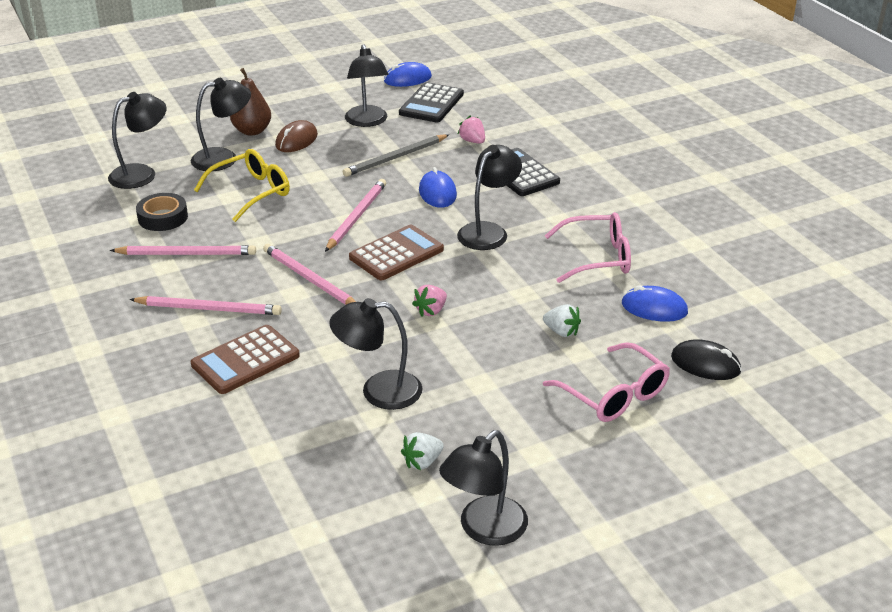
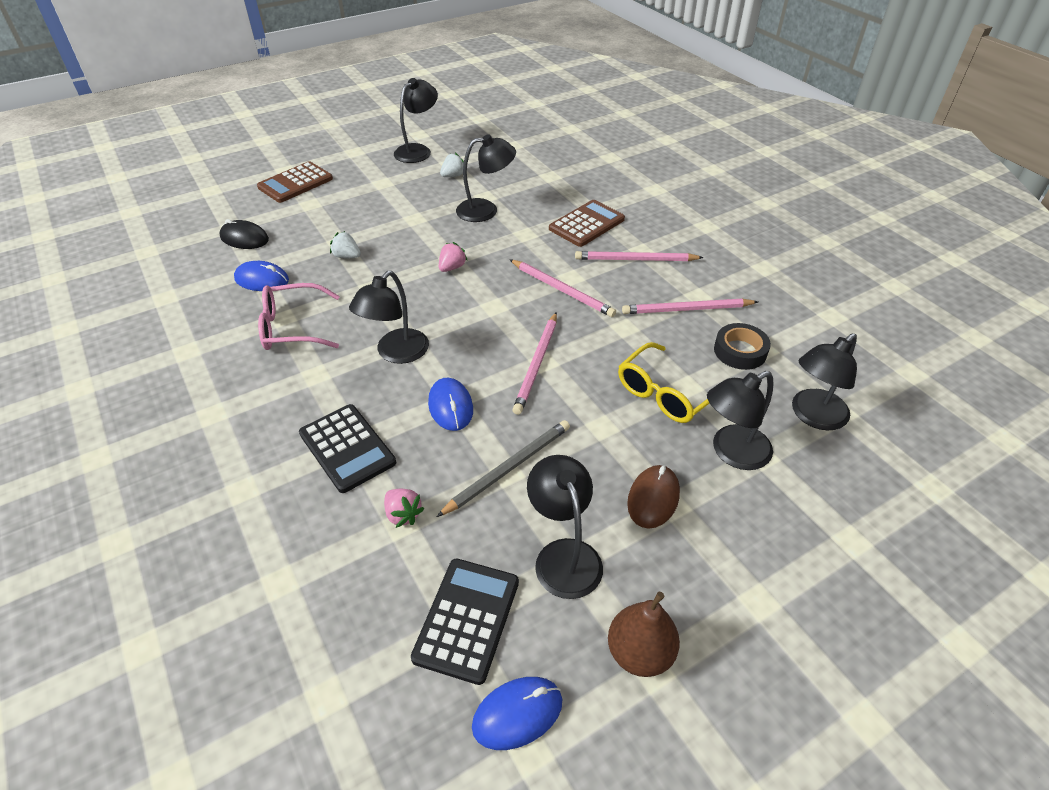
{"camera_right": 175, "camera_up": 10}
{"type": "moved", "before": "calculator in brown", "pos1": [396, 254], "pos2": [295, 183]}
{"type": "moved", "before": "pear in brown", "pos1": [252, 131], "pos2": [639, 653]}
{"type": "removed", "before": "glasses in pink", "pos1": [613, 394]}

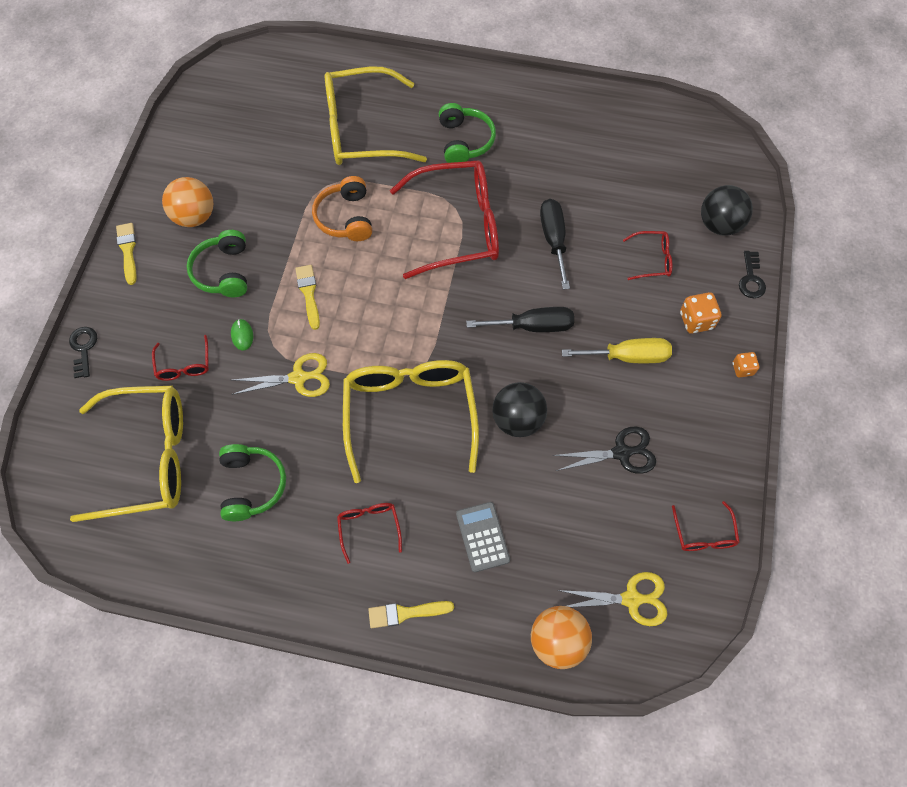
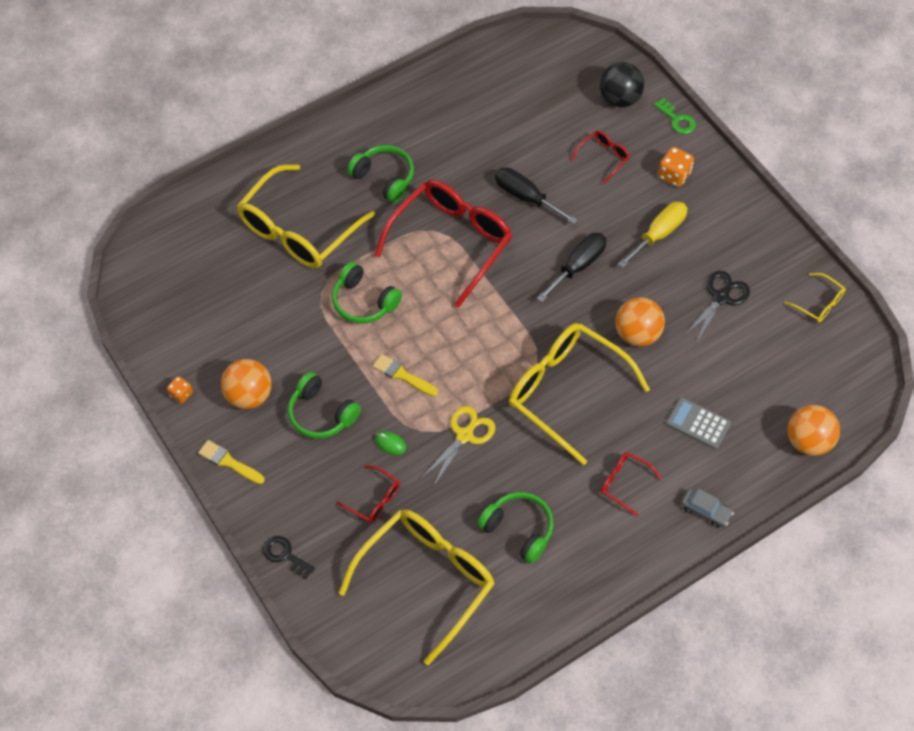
{"camera_right": -45, "camera_up": -5}
{"type": "moved", "before": "dice in orange", "pos1": [742, 369], "pos2": [181, 394]}
{"type": "recoloured", "before": "headphones in orange", "after": "headphones in green", "pos1": [345, 217], "pos2": [364, 301]}
{"type": "recoloured", "before": "ball in black", "after": "ball in orange", "pos1": [517, 420], "pos2": [637, 334]}
{"type": "recoloured", "before": "key in black", "after": "key in green", "pos1": [751, 279], "pos2": [677, 119]}
{"type": "replaced", "before": "brush in yellow", "after": "car in grey", "pos1": [406, 613], "pos2": [706, 510]}
{"type": "recoloured", "before": "glasses in red", "after": "glasses in yellow", "pos1": [703, 534], "pos2": [818, 303]}
{"type": "removed", "before": "scissors in yellow", "pos1": [631, 599]}

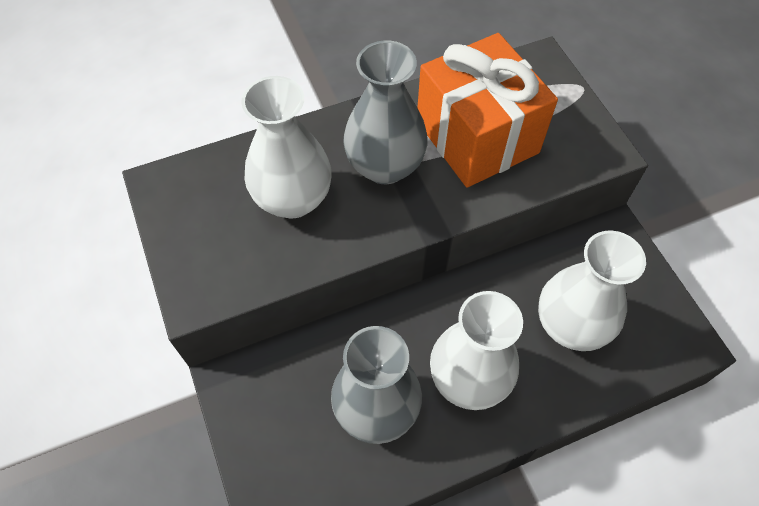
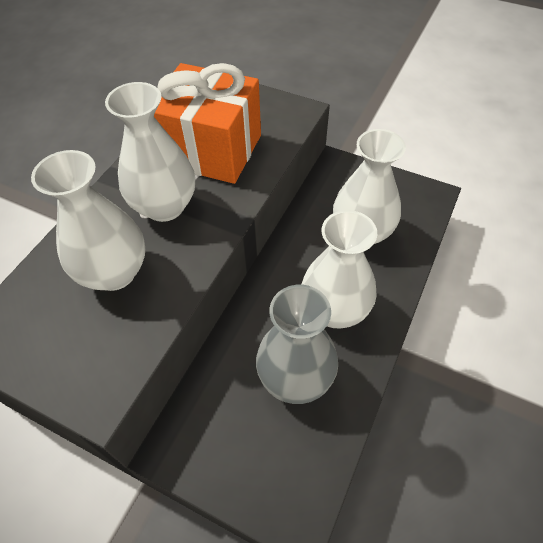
{"camera_right": -40, "camera_up": -5}
{"type": "recoloured", "before": "vase in grey", "after": "vase in white", "pos1": [385, 166], "pos2": [165, 206]}

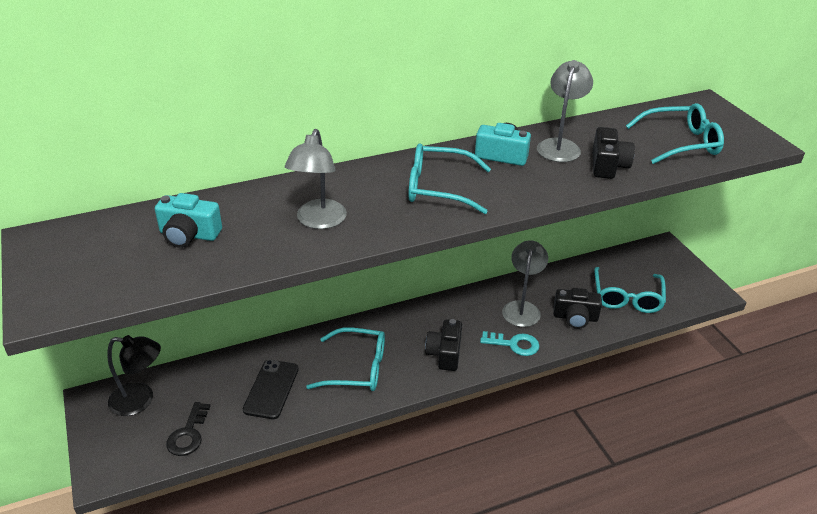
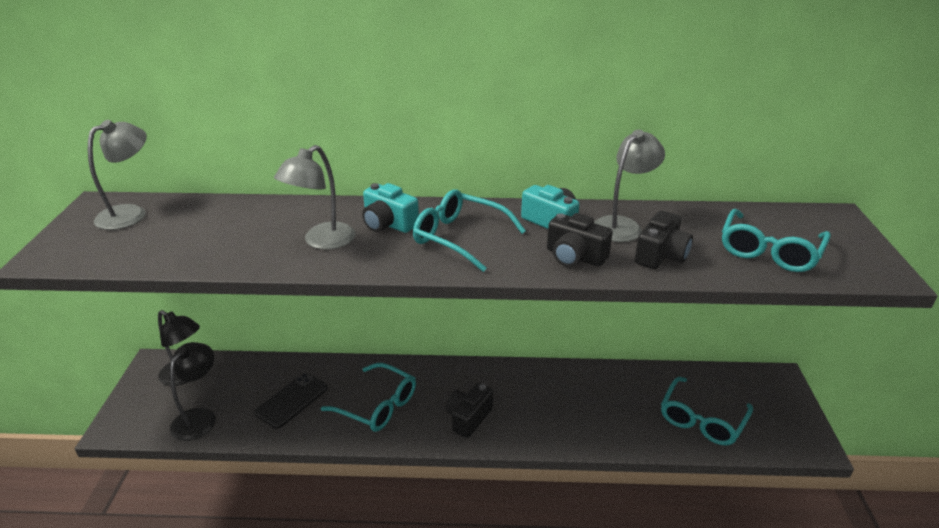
{"camera_right": 25, "camera_up": -5}
{"type": "moved", "before": "lamp in grey", "pos1": [522, 308], "pos2": [130, 213]}
{"type": "replaced", "before": "key in black", "after": "lamp in black", "pos1": [188, 434], "pos2": [199, 417]}
{"type": "moved", "before": "camera in turquoise", "pos1": [189, 235], "pos2": [388, 224]}
{"type": "moved", "before": "camera in black", "pos1": [575, 317], "pos2": [575, 256]}
{"type": "turned", "before": "glasses in turquoise", "pos1": [680, 143], "pos2": [769, 251], "turn": 105}
{"type": "removed", "before": "key in turquoise", "pos1": [514, 344]}

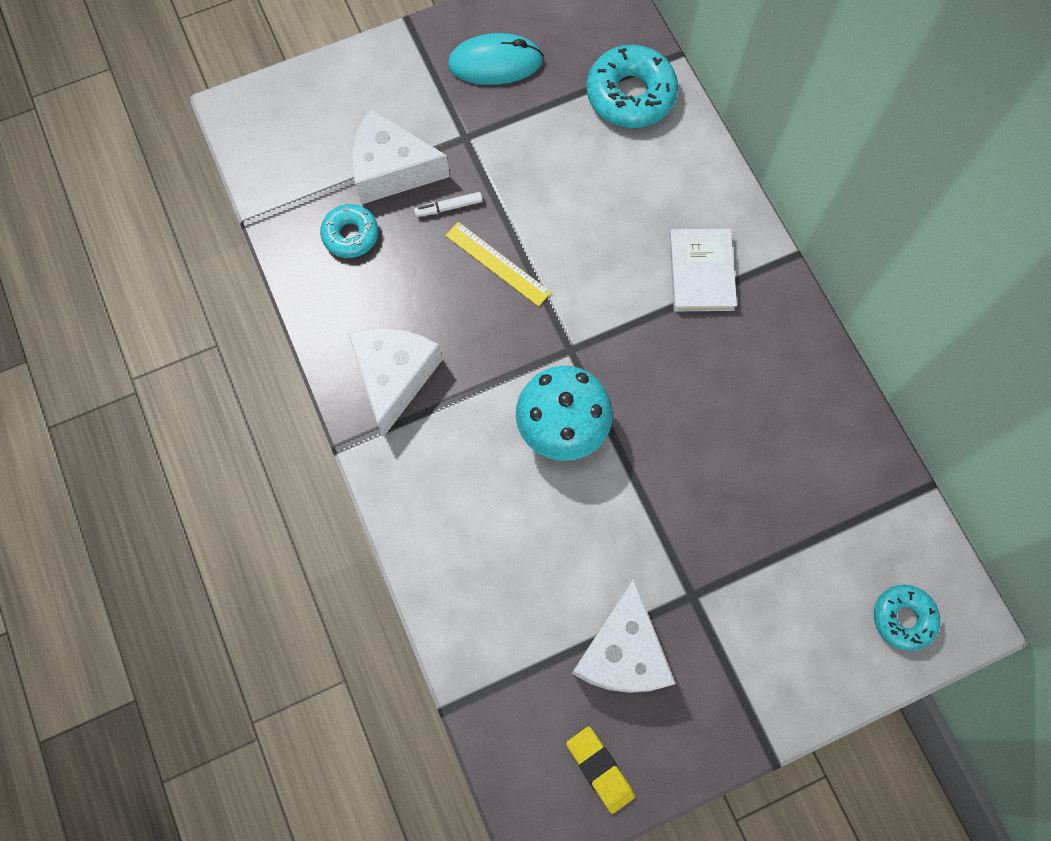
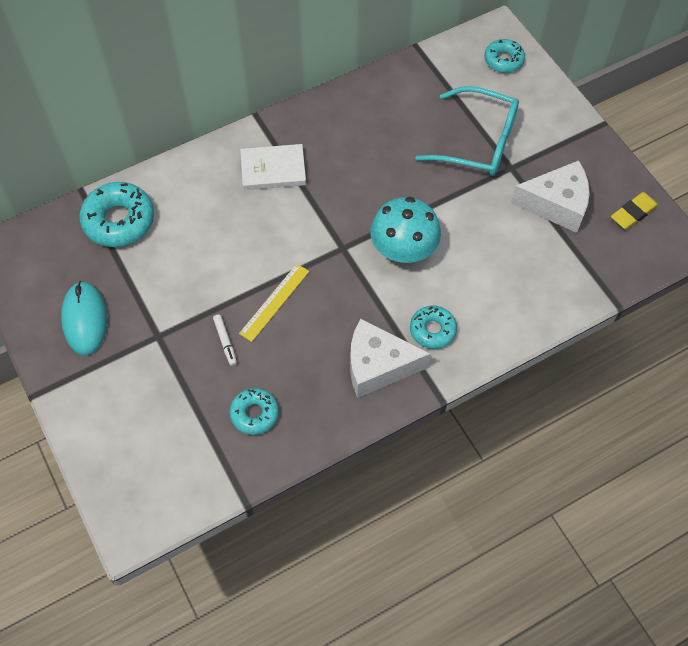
{"camera_right": -95, "camera_up": -10}
{"type": "added", "after": "donut in turquoise", "pos2": [432, 330]}
{"type": "added", "after": "glasses in turquoise", "pos2": [478, 142]}
{"type": "removed", "before": "cheese in white", "pos1": [391, 170]}

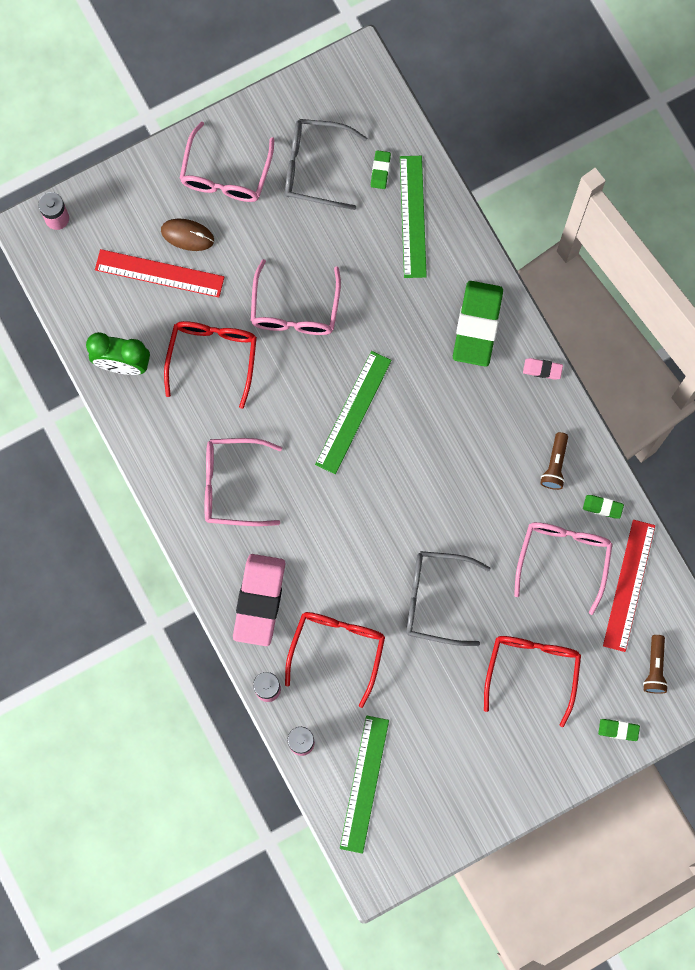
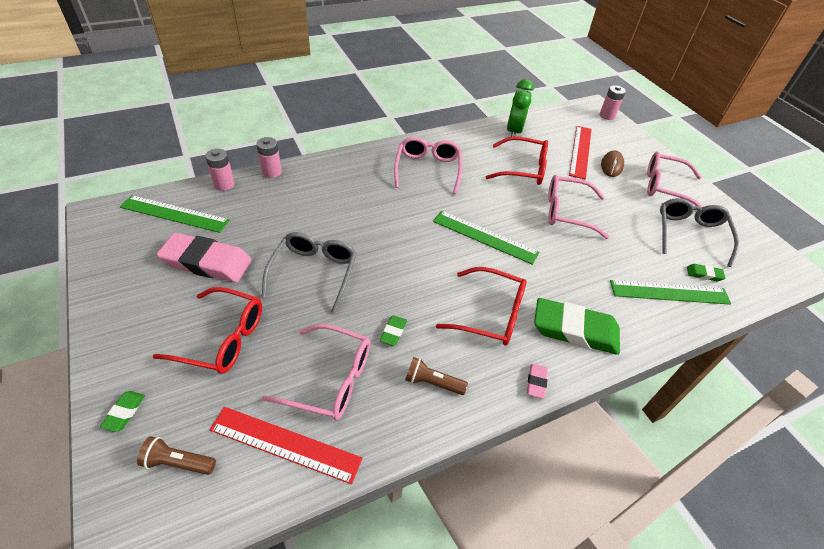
{"camera_right": 90, "camera_up": -30}
{"type": "moved", "before": "eraser in pink", "pos1": [259, 600], "pos2": [207, 262]}
{"type": "moved", "before": "eraser in green", "pos1": [602, 507], "pos2": [393, 332]}
{"type": "moved", "before": "glasses in red", "pos1": [337, 649], "pos2": [490, 314]}

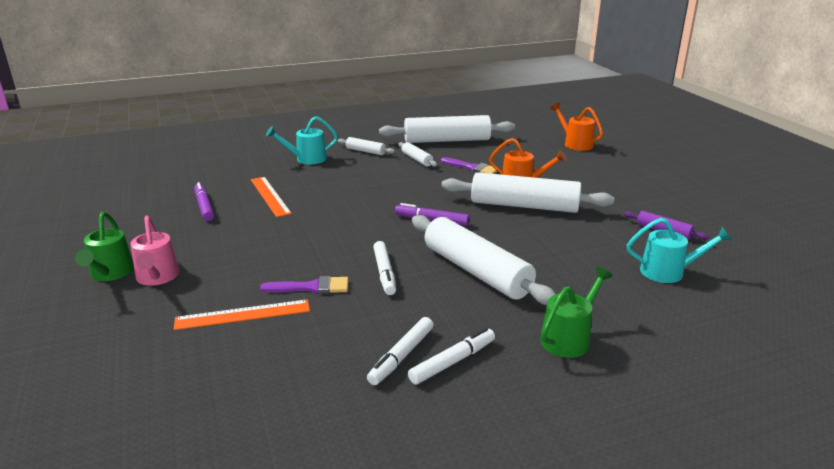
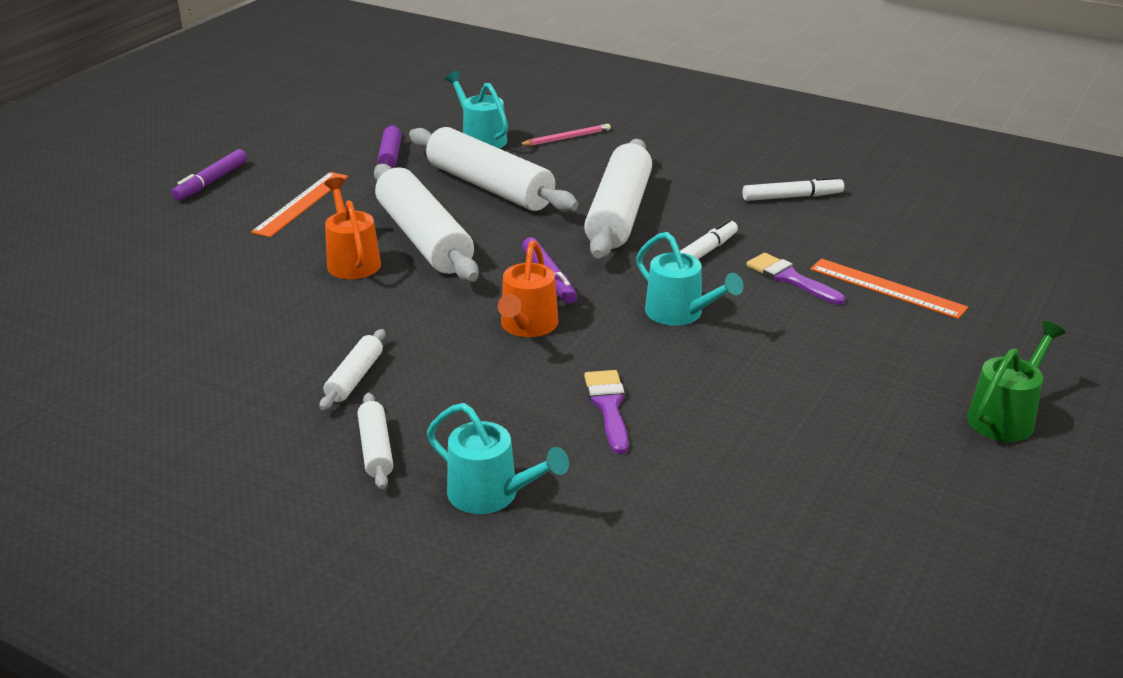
{"camera_right": -130, "camera_up": 5}
{"type": "moved", "before": "marker in purple", "pos1": [204, 206], "pos2": [211, 182]}
{"type": "moved", "before": "ruler in orange", "pos1": [270, 196], "pos2": [301, 203]}
{"type": "moved", "before": "rolling pin in white", "pos1": [447, 140], "pos2": [489, 187]}
{"type": "moved", "before": "watering can in orange", "pos1": [575, 144], "pos2": [527, 326]}
{"type": "added", "after": "pencil in pink", "pos2": [566, 138]}
{"type": "moved", "before": "brush in purple", "pos1": [472, 168], "pos2": [608, 406]}
{"type": "added", "after": "watering can in turquoise", "pos2": [680, 314]}
{"type": "removed", "before": "watering can in pink", "pos1": [157, 278]}
{"type": "removed", "before": "marker in white", "pos1": [453, 362]}
{"type": "removed", "before": "watering can in green", "pos1": [569, 338]}

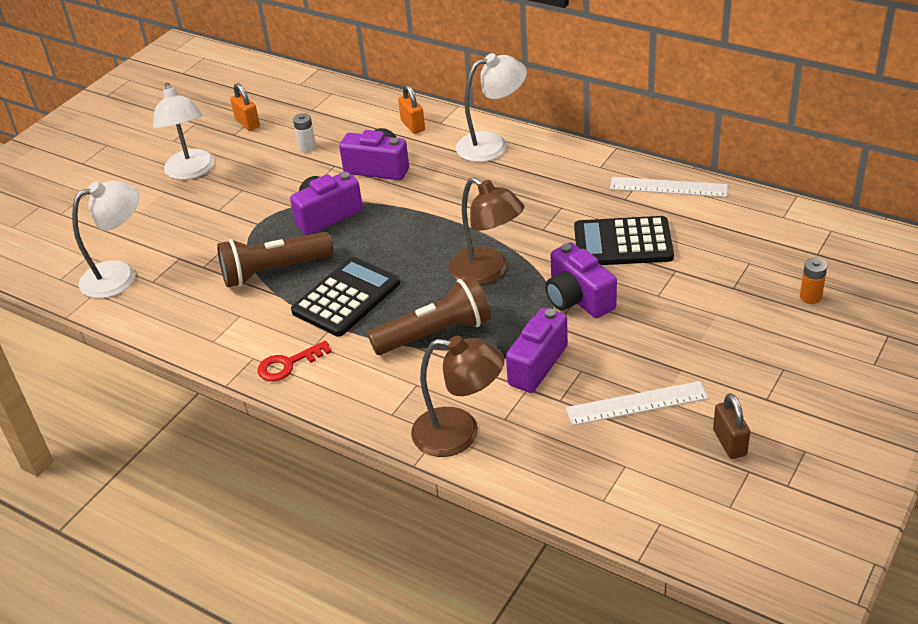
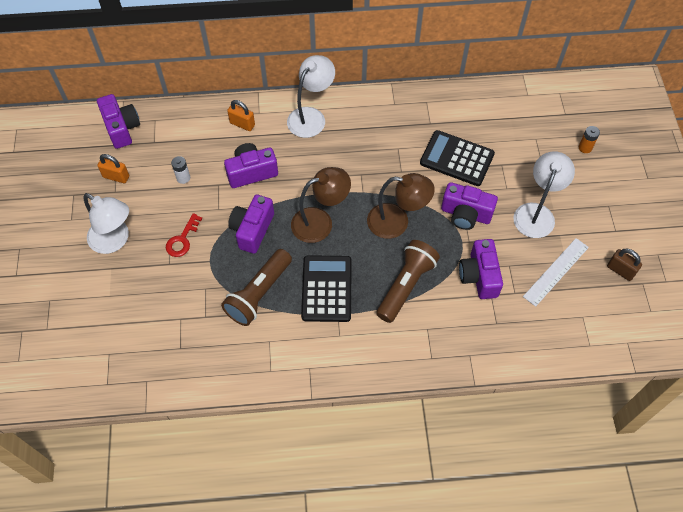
{"camera_right": -40, "camera_up": 20}
{"type": "added", "after": "camera in purple", "pos2": [121, 128]}
{"type": "moved", "before": "key in red", "pos1": [288, 364], "pos2": [182, 239]}
{"type": "moved", "before": "lamp in brown", "pos1": [459, 434], "pos2": [320, 222]}
{"type": "turned", "before": "calculator in black", "pos1": [623, 243], "pos2": [456, 159], "turn": 60}
{"type": "moved", "before": "lamp in white", "pos1": [120, 275], "pos2": [536, 213]}
{"type": "removed", "before": "ruler in white", "pos1": [668, 187]}

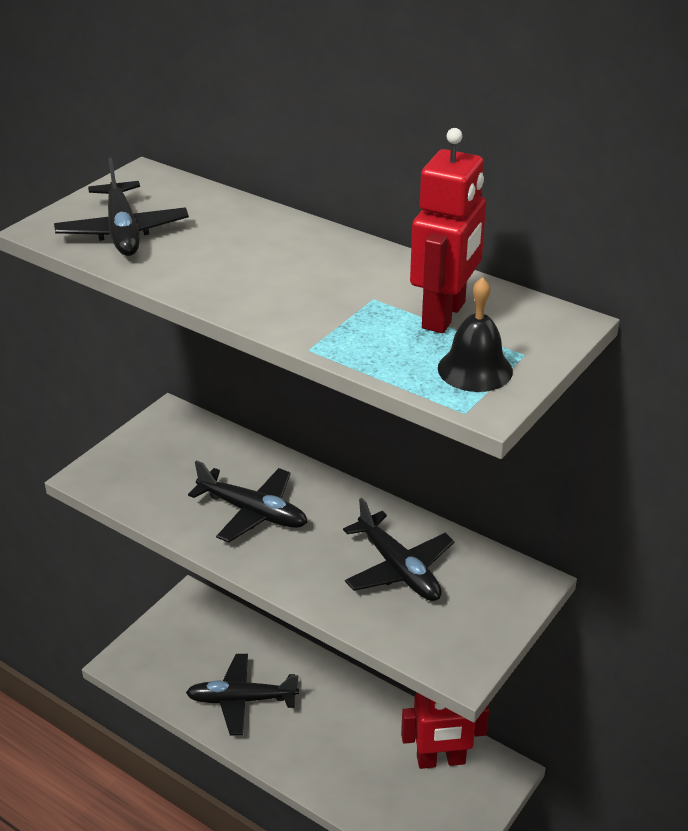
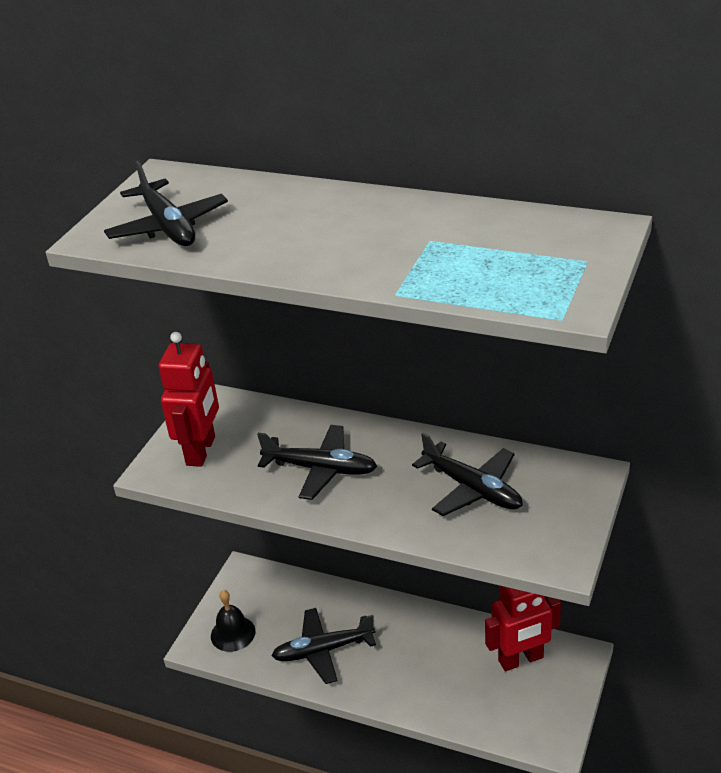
{"camera_right": -10, "camera_up": 0}
{"type": "moved", "before": "robot in red", "pos1": [444, 315], "pos2": [201, 451]}
{"type": "moved", "before": "bell in black", "pos1": [475, 369], "pos2": [233, 633]}

